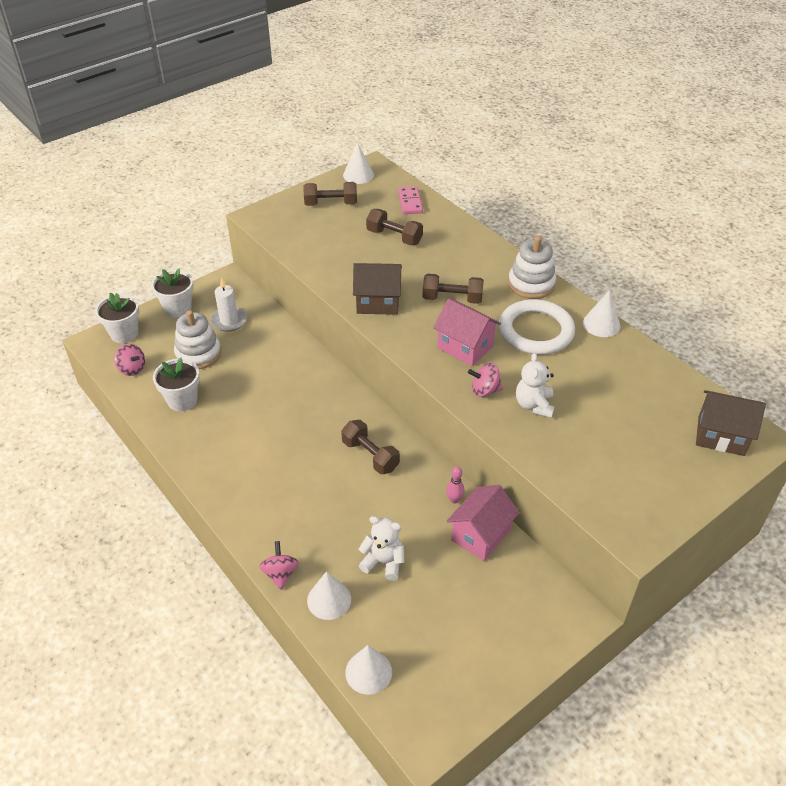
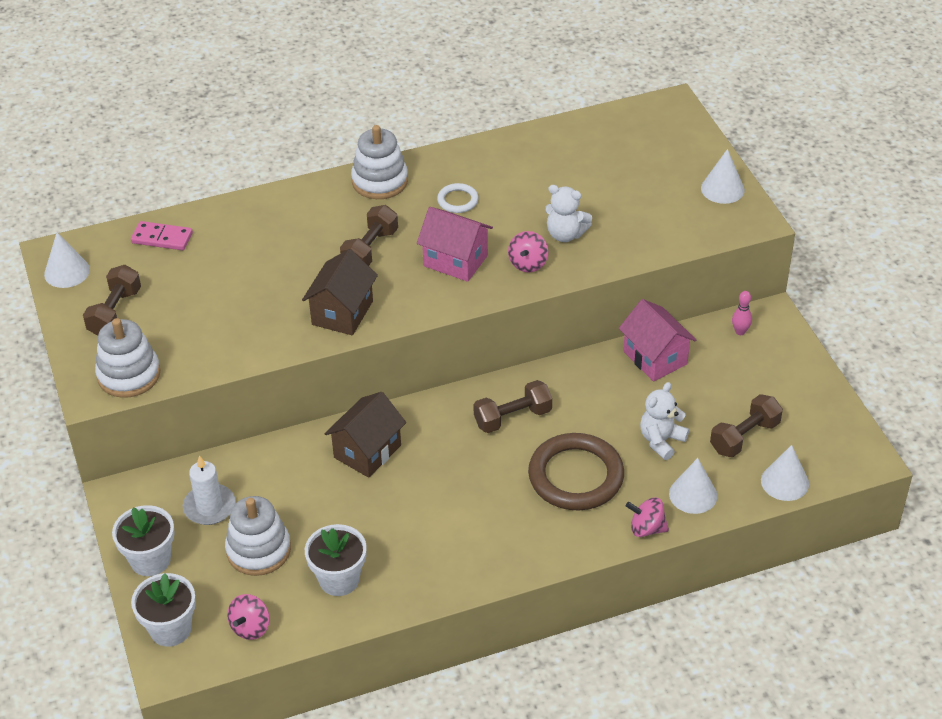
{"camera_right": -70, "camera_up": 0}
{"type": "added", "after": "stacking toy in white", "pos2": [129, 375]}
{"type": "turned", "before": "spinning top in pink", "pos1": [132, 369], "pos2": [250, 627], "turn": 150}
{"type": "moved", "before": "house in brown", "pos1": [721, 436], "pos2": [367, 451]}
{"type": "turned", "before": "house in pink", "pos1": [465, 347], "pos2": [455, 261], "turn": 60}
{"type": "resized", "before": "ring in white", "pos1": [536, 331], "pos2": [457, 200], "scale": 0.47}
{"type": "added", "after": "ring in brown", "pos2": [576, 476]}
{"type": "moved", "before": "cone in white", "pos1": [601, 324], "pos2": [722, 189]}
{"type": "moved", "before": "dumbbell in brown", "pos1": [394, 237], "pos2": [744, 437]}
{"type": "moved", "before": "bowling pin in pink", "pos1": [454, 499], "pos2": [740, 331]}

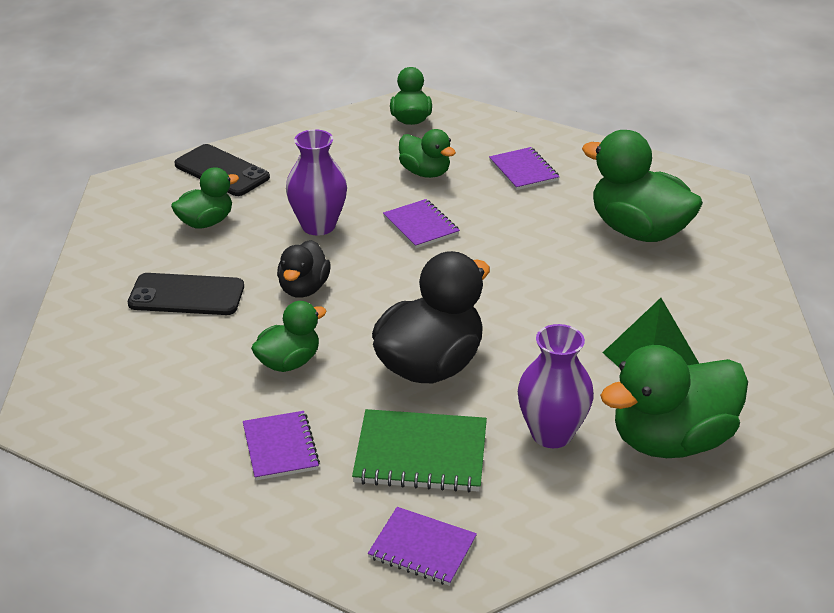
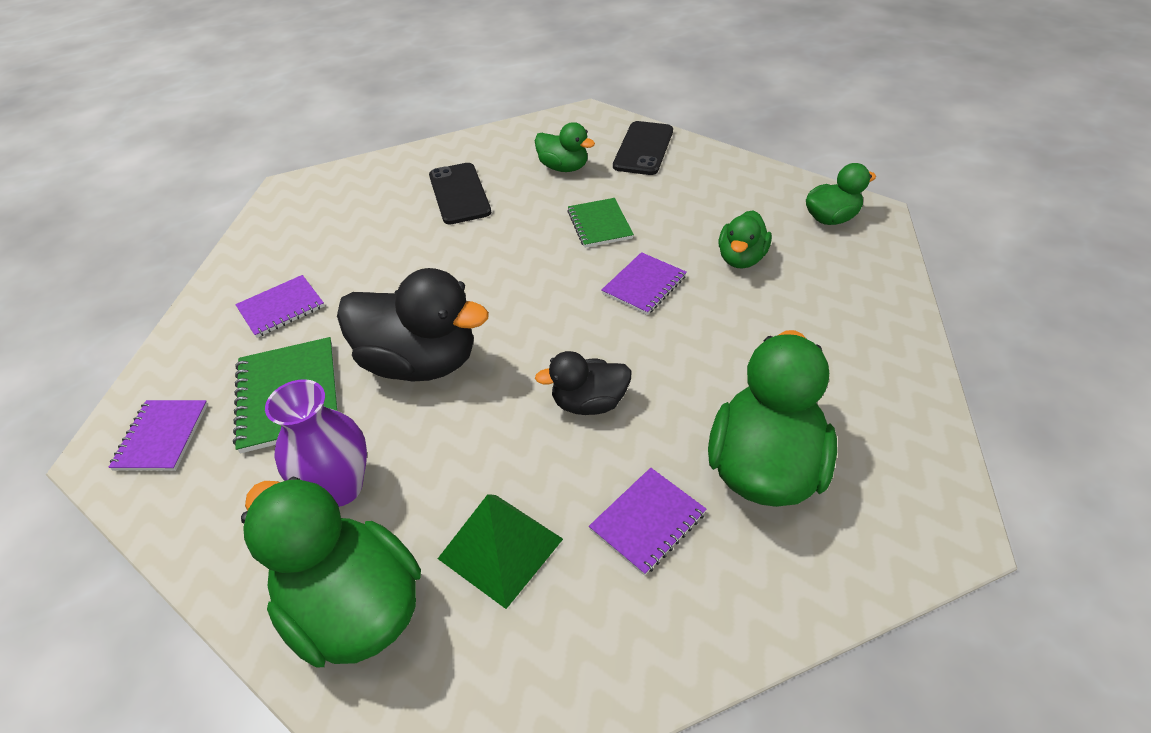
{"camera_right": 70, "camera_up": 10}
{"type": "moved", "before": "duck in black", "pos1": [304, 288], "pos2": [589, 403]}
{"type": "replaced", "before": "vase in purple", "after": "notebook in green", "pos1": [318, 226], "pos2": [599, 224]}
{"type": "moved", "before": "notebook in purple", "pos1": [523, 171], "pos2": [648, 521]}
{"type": "removed", "before": "duck in green", "pos1": [289, 362]}

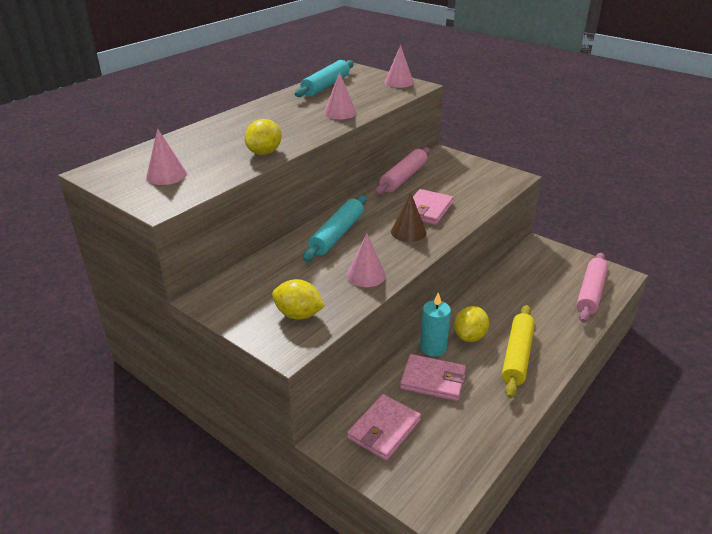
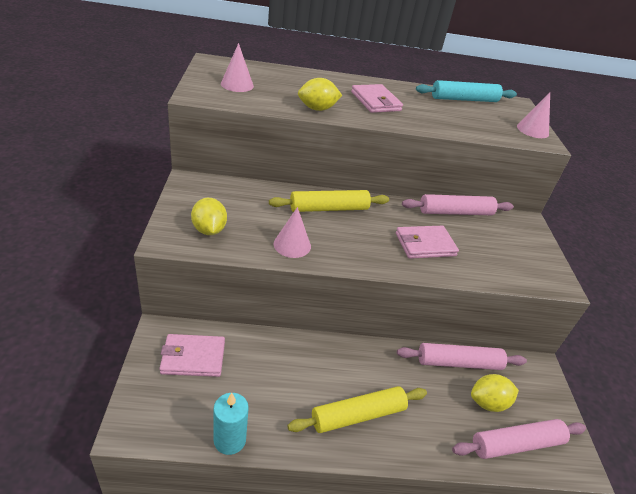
{"camera_right": 45, "camera_up": 5}
{"type": "moved", "before": "candle in turquoise", "pos1": [433, 348], "pos2": [229, 440]}
{"type": "recoloured", "before": "rolling pin in turquoise", "after": "rolling pin in yellow", "pos1": [337, 234], "pos2": [329, 209]}
{"type": "moved", "before": "wallet in pink", "pos1": [433, 380], "pos2": [376, 101]}
{"type": "added", "after": "rolling pin in pink", "pos2": [458, 362]}
{"type": "moved", "before": "lemon in yellow", "pos1": [470, 336], "pos2": [488, 402]}
{"type": "removed", "before": "cone in pink", "pos1": [340, 113]}
{"type": "removed", "before": "cone in brown", "pos1": [408, 232]}

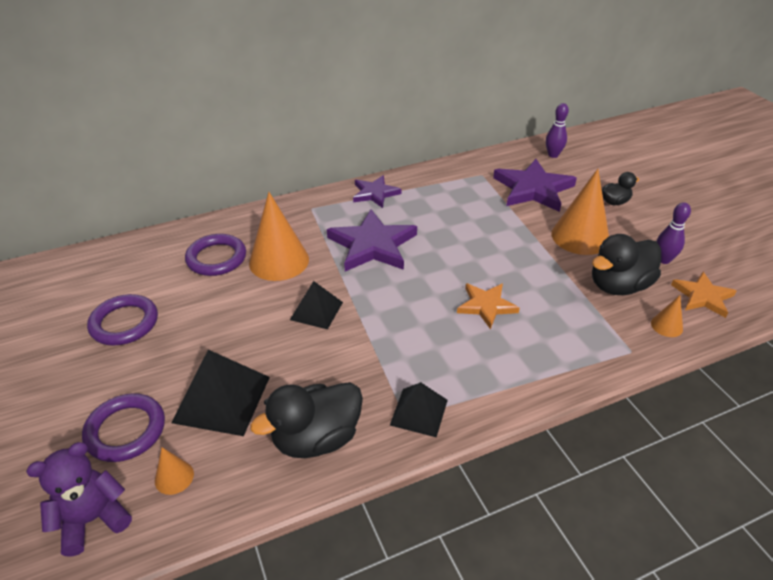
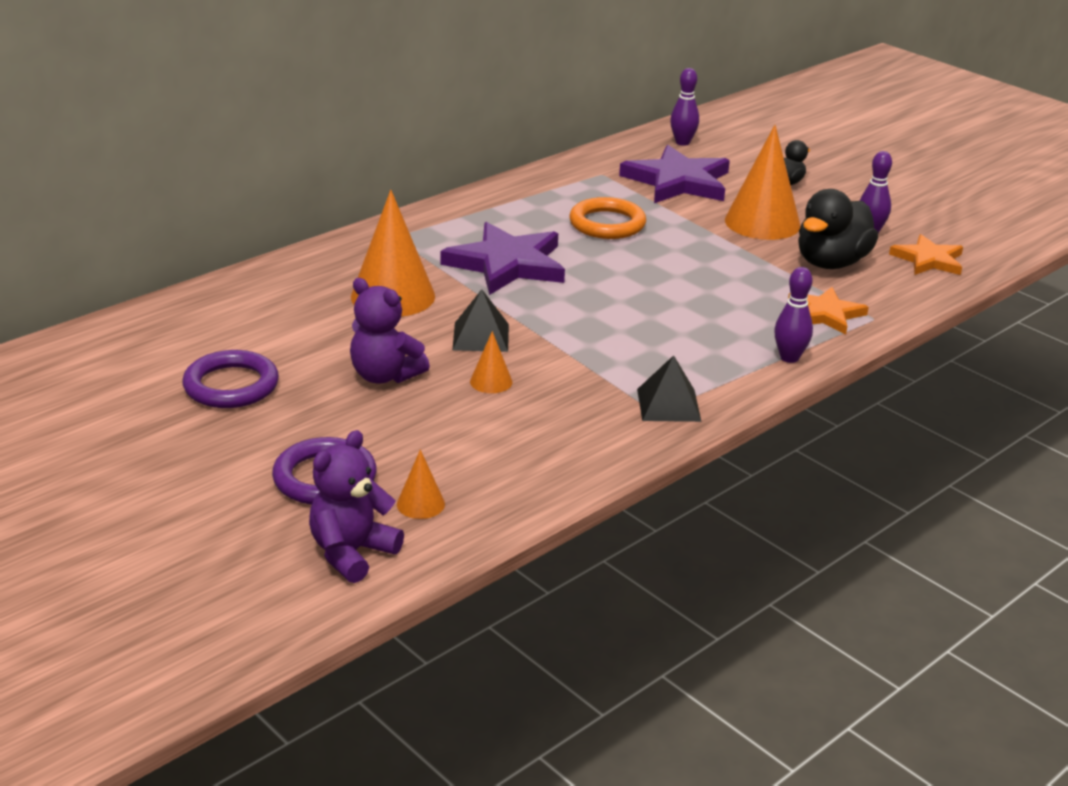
{"camera_right": -20, "camera_up": -10}
{"type": "added", "after": "teddy bear in purple", "pos2": [385, 376]}
{"type": "moved", "before": "cone in orange", "pos1": [666, 326], "pos2": [491, 381]}
{"type": "added", "after": "ring in orange", "pos2": [607, 224]}
{"type": "added", "after": "bowling pin in purple", "pos2": [789, 358]}
{"type": "moved", "before": "star in orange", "pos1": [486, 306], "pos2": [825, 314]}
{"type": "removed", "before": "pyramid in black", "pos1": [221, 399]}
{"type": "removed", "before": "ring in purple", "pos1": [216, 258]}
{"type": "removed", "before": "duck in black", "pos1": [316, 438]}
{"type": "removed", "before": "star in purple", "pos1": [375, 193]}

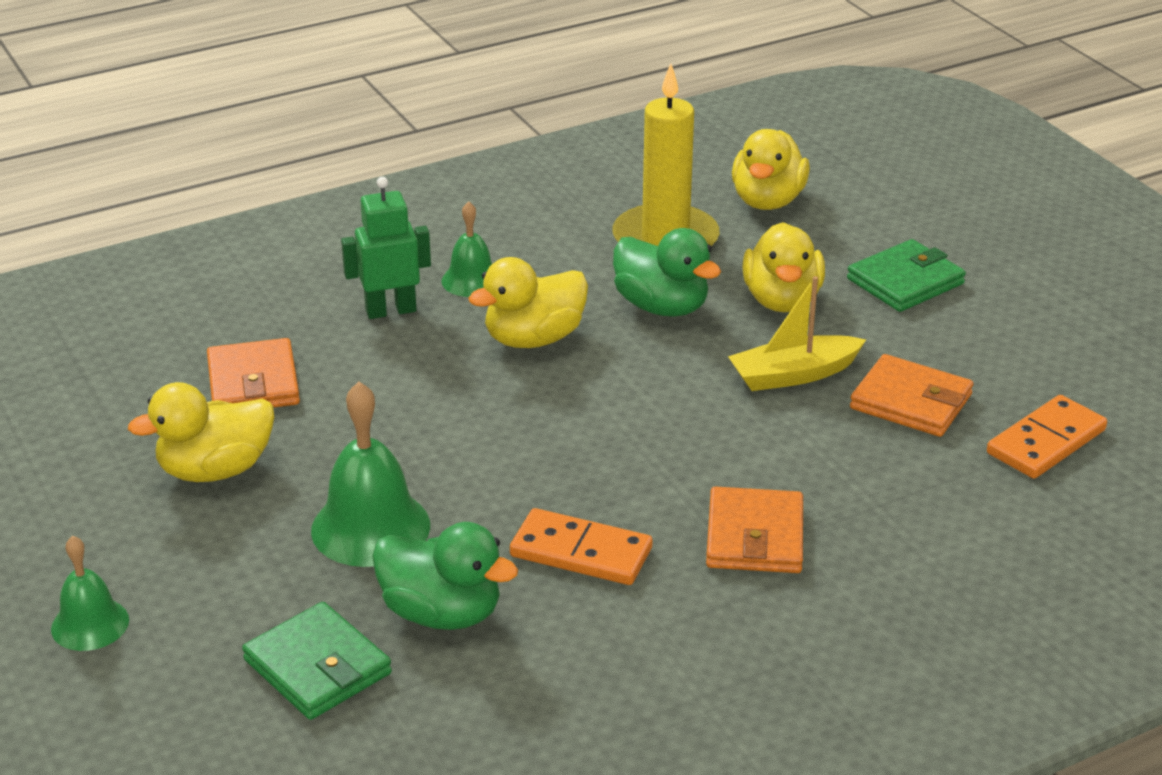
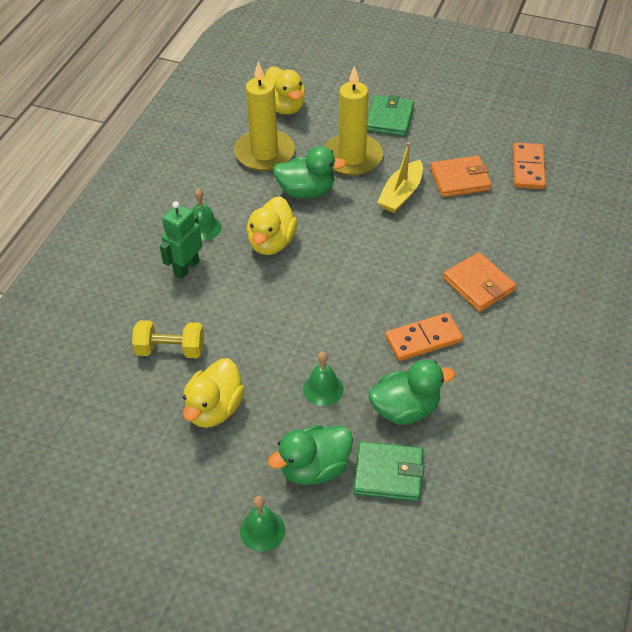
{"camera_right": -40, "camera_up": 15}
{"type": "replaced", "before": "wallet in orange", "after": "dumbbell in yellow", "pos1": [253, 383], "pos2": [170, 350]}
{"type": "added", "after": "duck in green", "pos2": [314, 468]}
{"type": "resized", "before": "bell in green", "pos1": [370, 527], "pos2": [323, 389], "scale": 0.61}
{"type": "replaced", "before": "duck in yellow", "after": "candle in yellow", "pos1": [782, 300], "pos2": [352, 158]}

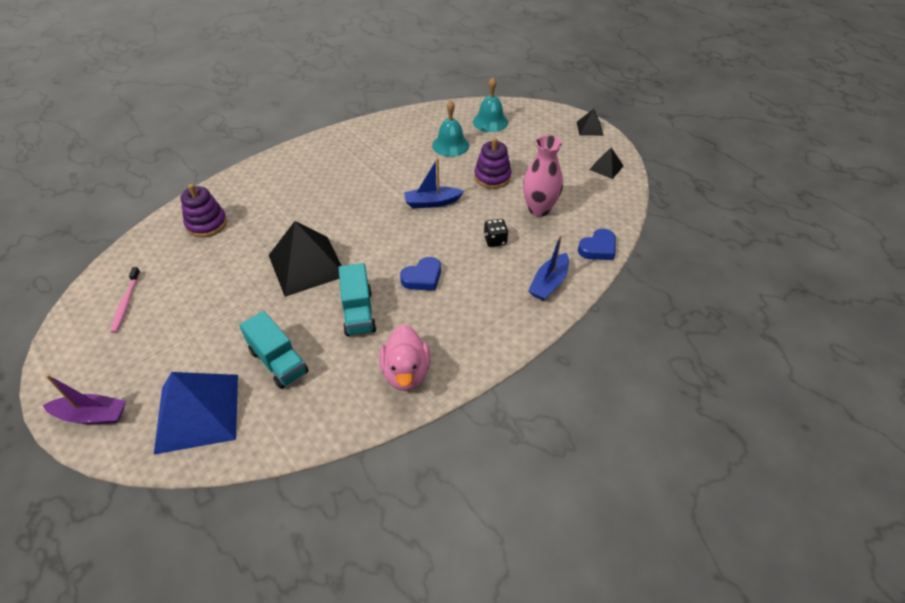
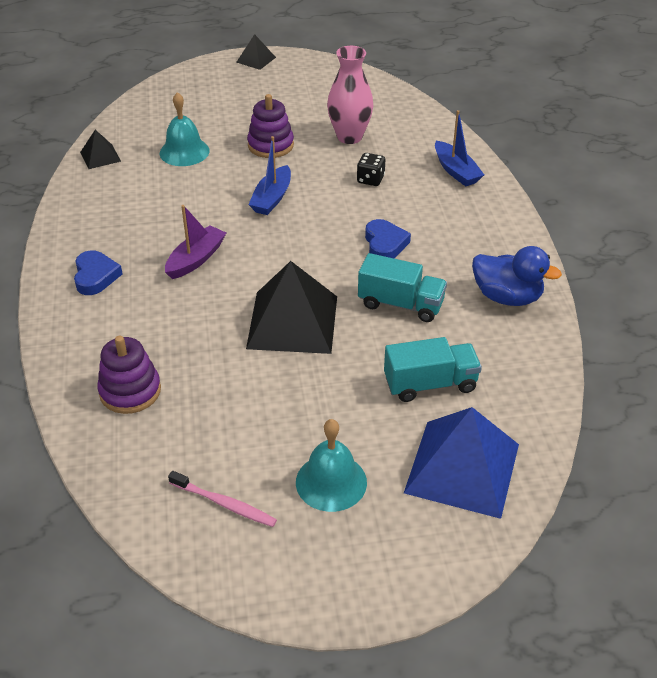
{"camera_right": -60, "camera_up": -5}
{"type": "moved", "before": "heart in blue", "pos1": [598, 248], "pos2": [95, 276]}
{"type": "moved", "before": "pyramid in black", "pos1": [606, 167], "pos2": [100, 156]}
{"type": "moved", "before": "boat in purple", "pos1": [92, 415], "pos2": [196, 259]}
{"type": "moved", "before": "bell in turquoise", "pos1": [490, 122], "pos2": [331, 482]}
{"type": "recoloured", "before": "duck in pink", "after": "duck in blue", "pos1": [406, 373], "pos2": [507, 297]}

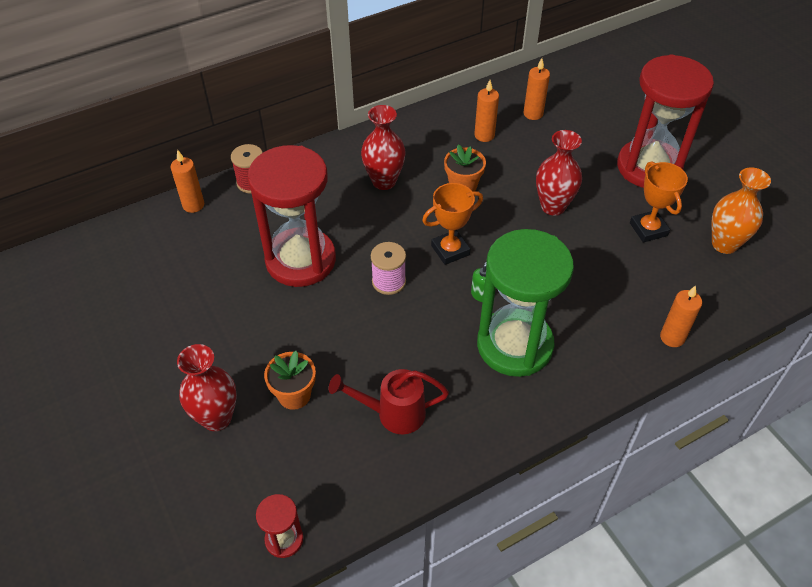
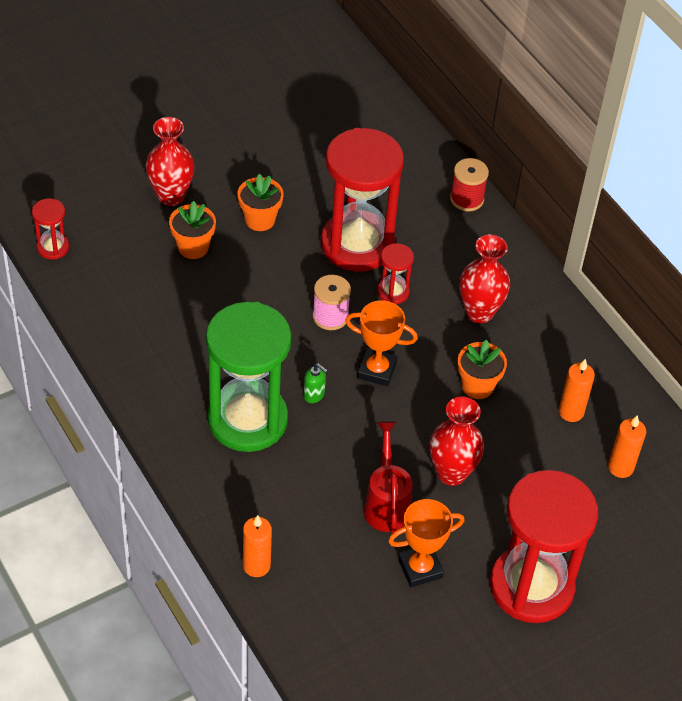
{"camera_right": 85, "camera_up": 0}
{"type": "added", "after": "flower pot in orange", "pos2": [260, 219]}
{"type": "turned", "before": "trophy in orange", "pos1": [450, 250], "pos2": [376, 370], "turn": -45}
{"type": "moved", "before": "watering can in red", "pos1": [393, 413], "pos2": [386, 503]}
{"type": "added", "after": "hourglass in red", "pos2": [393, 292]}
{"type": "removed", "before": "candle in orange", "pos1": [193, 205]}
{"type": "removed", "before": "vase in orange", "pos1": [724, 244]}

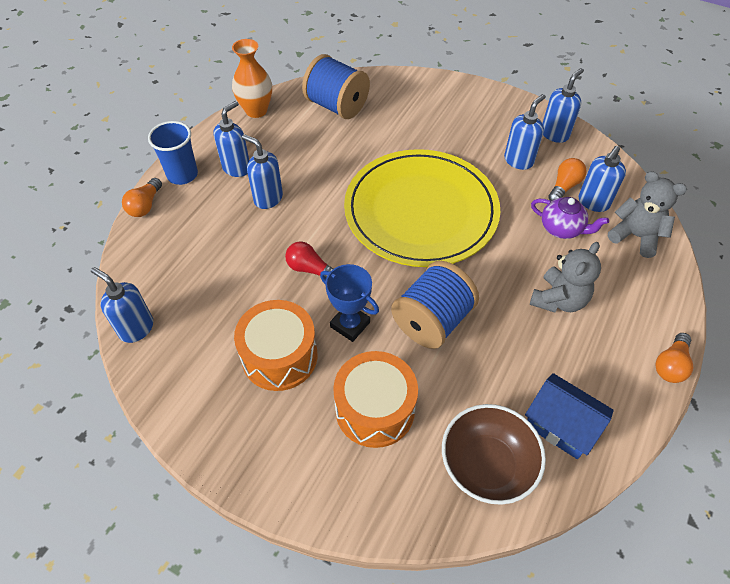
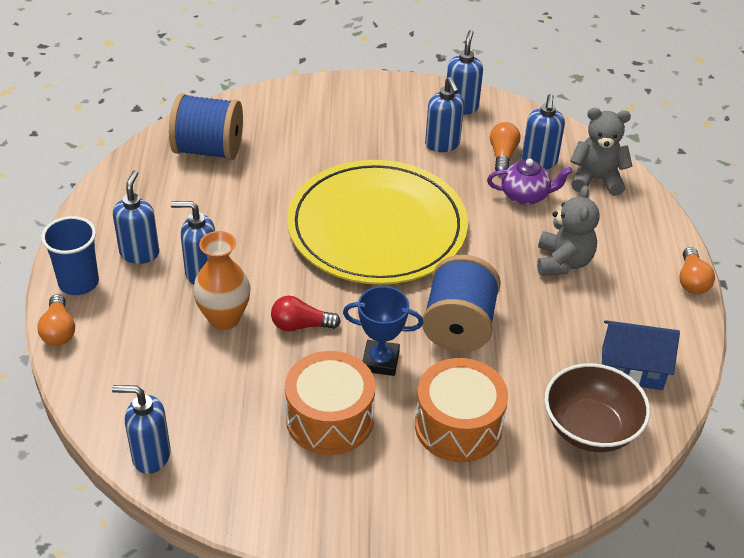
{"camera_right": -30, "camera_up": -10}
{"type": "moved", "before": "vase in orange", "pos1": [256, 110], "pos2": [224, 318]}
{"type": "turned", "before": "soap dispenser in blue", "pos1": [518, 160], "pos2": [442, 144], "turn": 150}

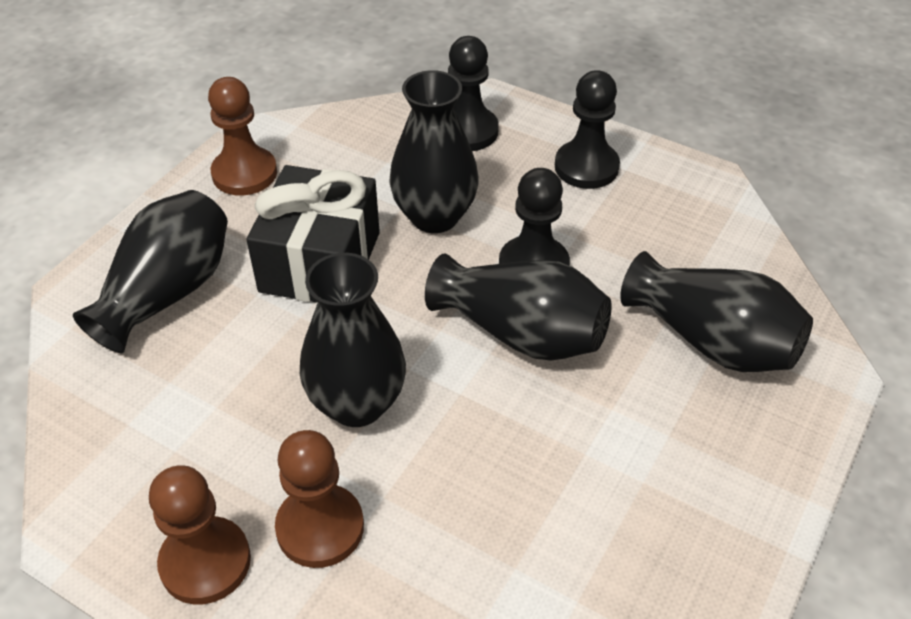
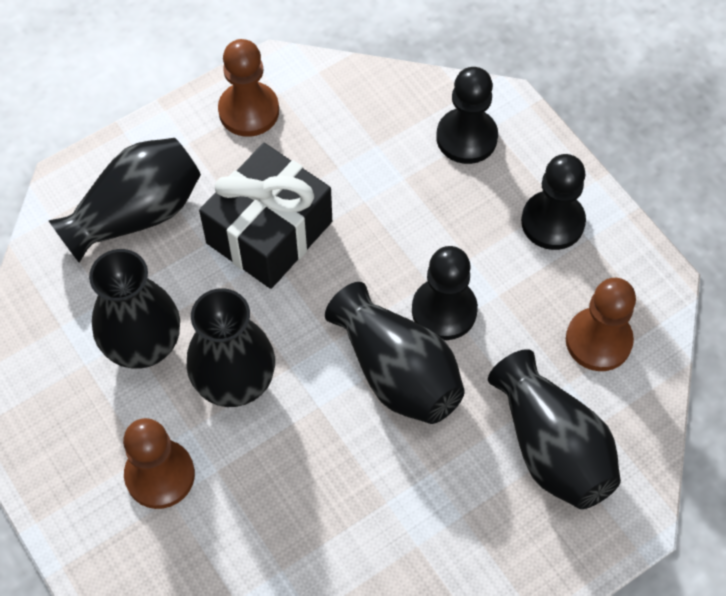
{"camera_right": 25, "camera_up": 15}
{"type": "moved", "before": "vase in black", "pos1": [434, 216], "pos2": [143, 345]}
{"type": "moved", "before": "pawn in brown", "pos1": [205, 562], "pos2": [598, 341]}

